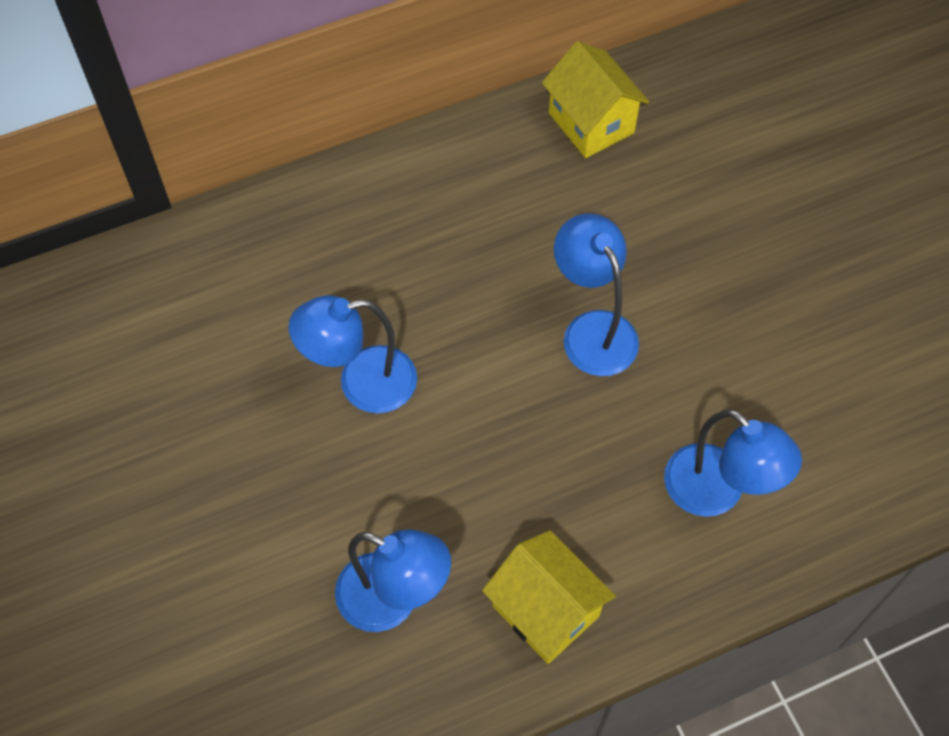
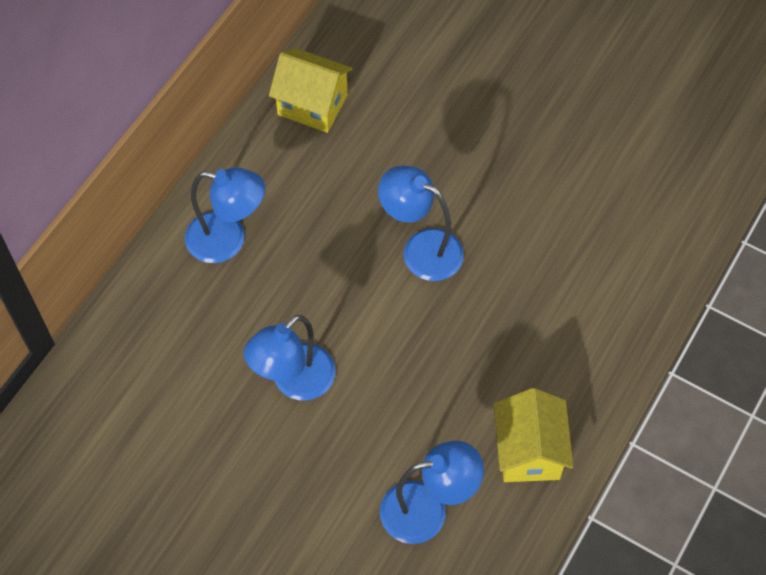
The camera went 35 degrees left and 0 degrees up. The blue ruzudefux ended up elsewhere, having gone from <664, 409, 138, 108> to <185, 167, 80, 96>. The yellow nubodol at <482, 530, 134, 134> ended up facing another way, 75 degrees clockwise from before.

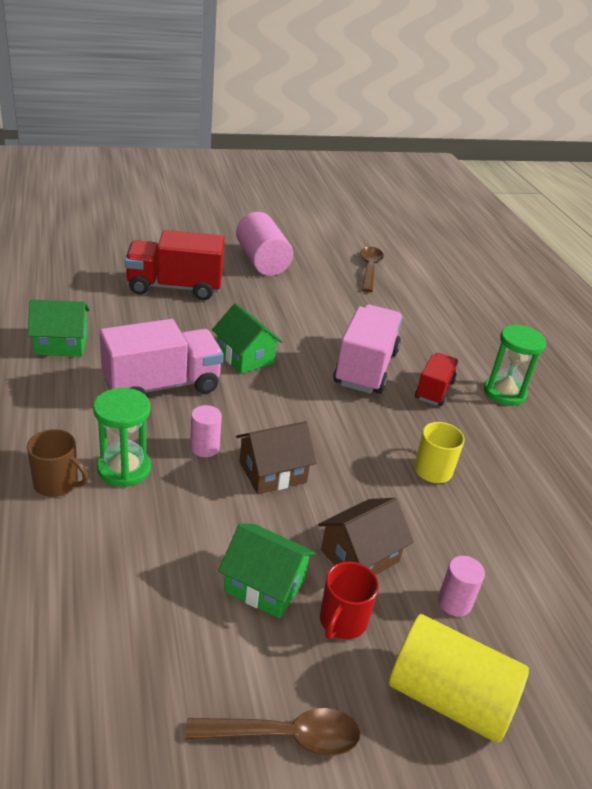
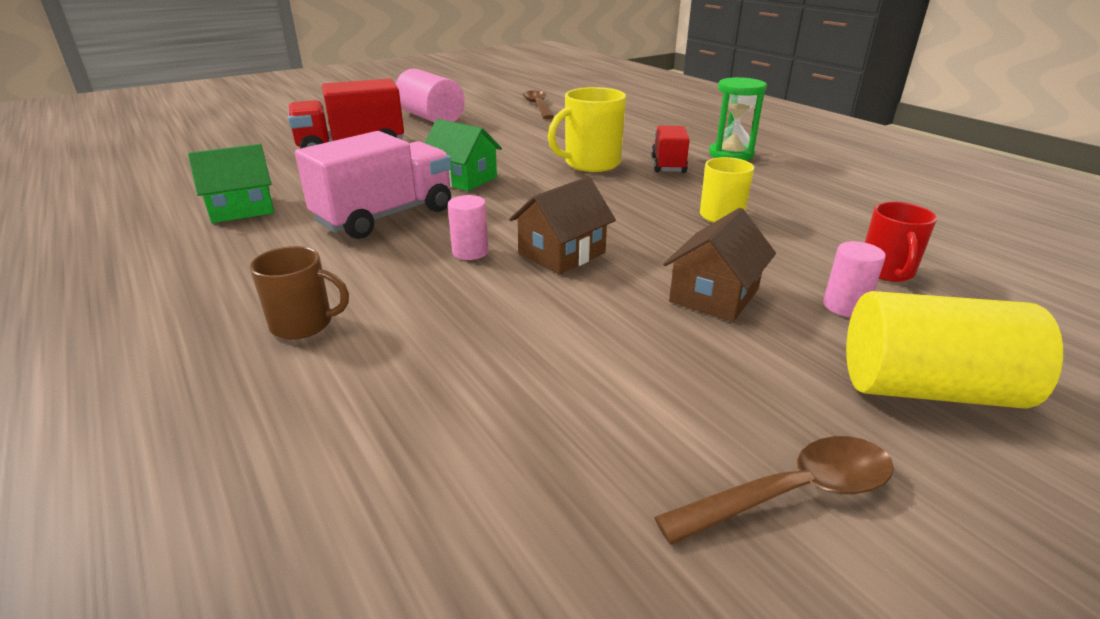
The camera went 15 degrees left and 5 degrees down. Where the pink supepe stood at <333, 304, 70, 90>, the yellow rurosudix came to stand at <548, 87, 78, 85>. The second view lost the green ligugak at <93, 388, 58, 99>. The second view lost the green nubodol at <218, 523, 98, 95>. The red rurosudix ended up elsewhere, having gone from <320, 562, 59, 78> to <865, 202, 72, 80>.

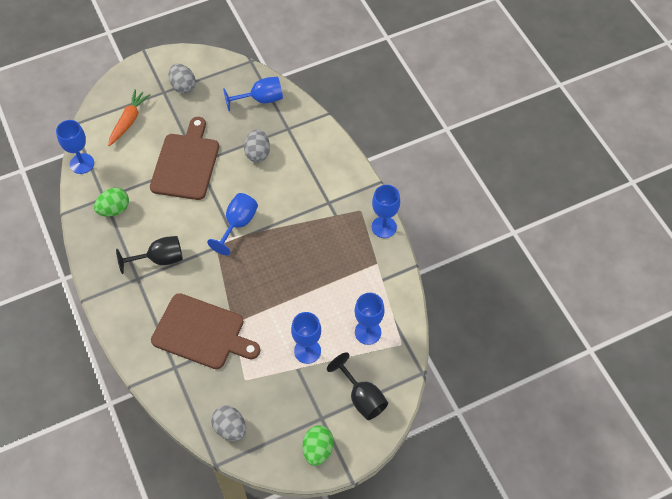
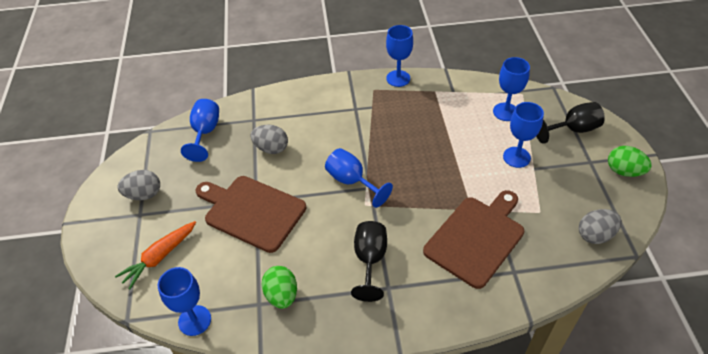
The camera went 70 degrees left and 10 degrees down. The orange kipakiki at <108, 89, 43, 57> ended up facing another way, 90 degrees counterclockwise from before.

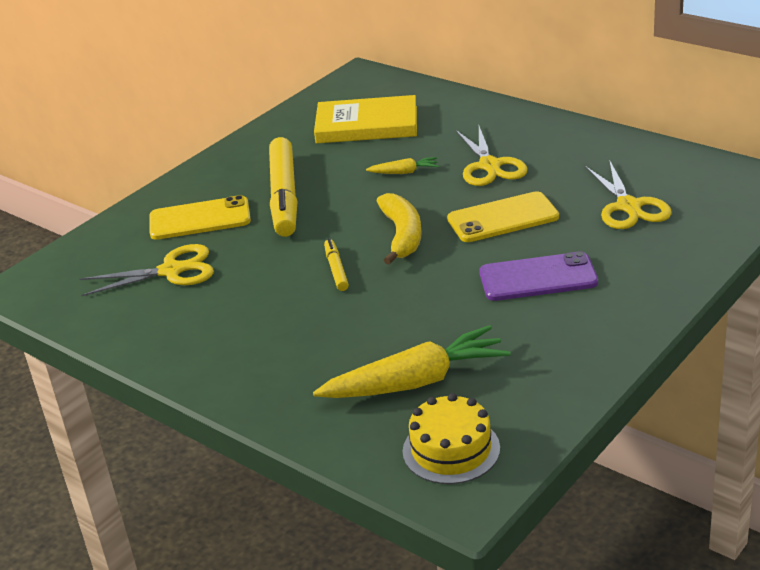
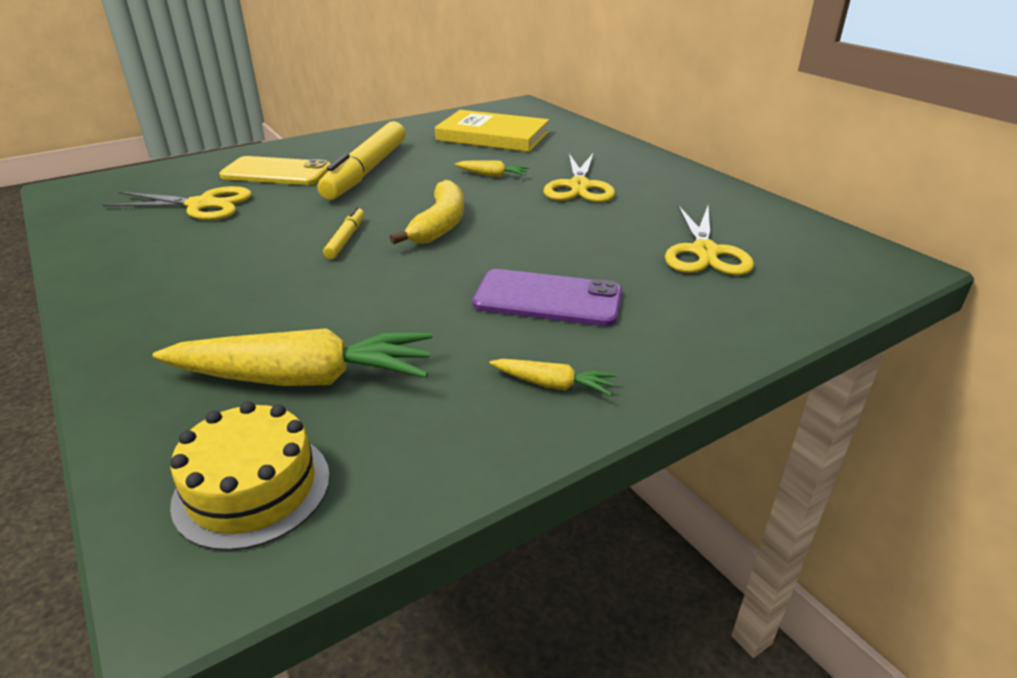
The camera went 15 degrees right and 0 degrees up. The second view lost the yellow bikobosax at <447, 191, 112, 51>. The second view gained the yellow kipakiki at <489, 359, 128, 37>.

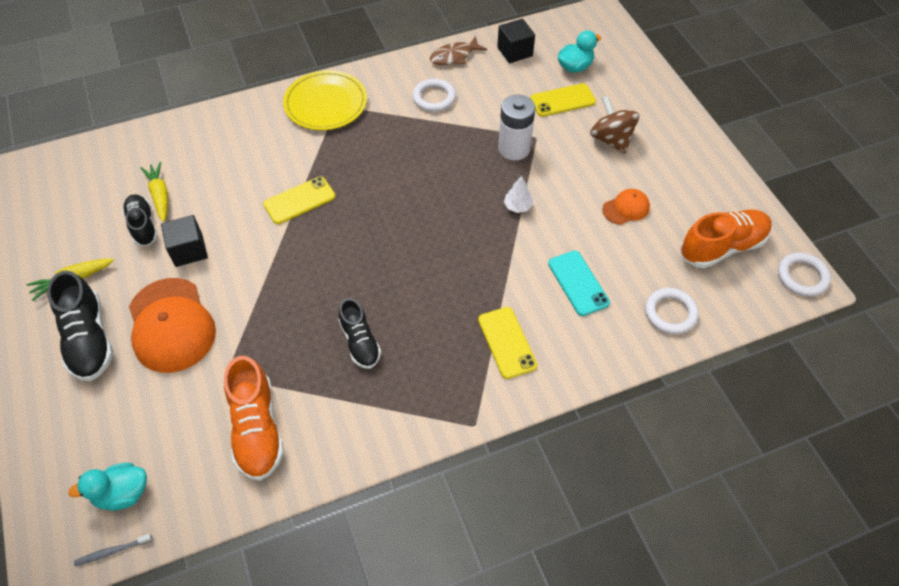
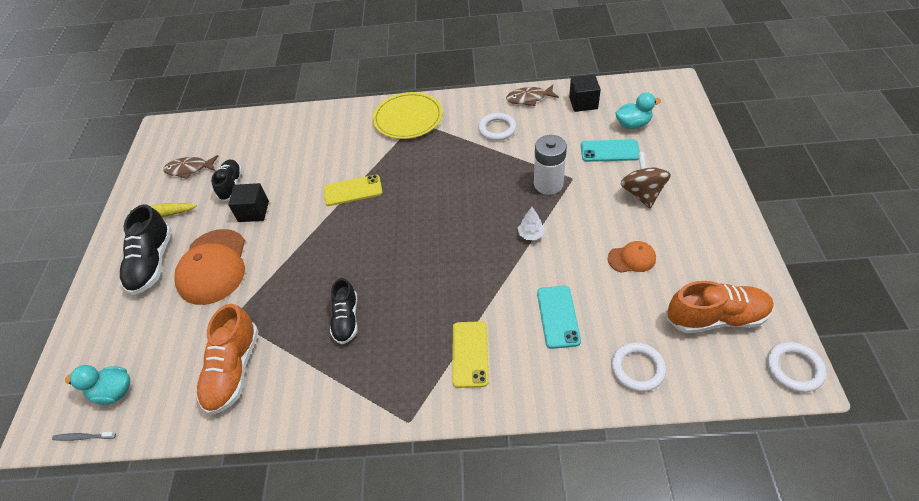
The camera went 25 degrees right and 5 degrees down. What was the yellow bikobosax at <530, 83, 66, 34> turned into the turquoise bikobosax at <581, 139, 59, 23>. The second view lost the yellow kipakiki at <141, 162, 27, 60>. The second view gained the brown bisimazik at <163, 155, 55, 24>.

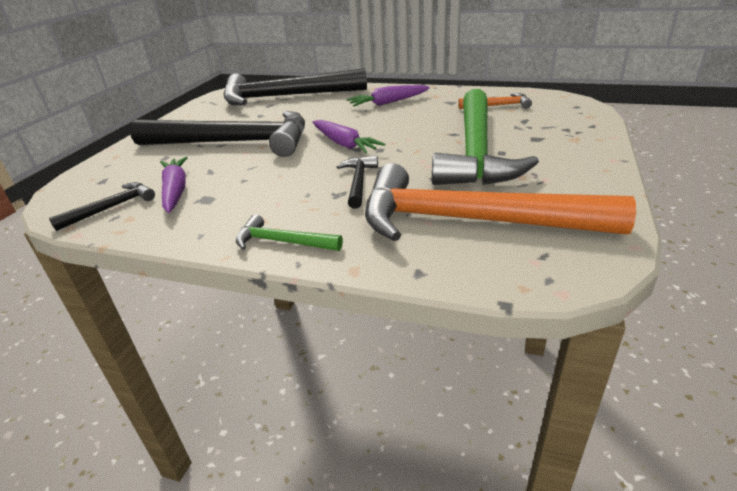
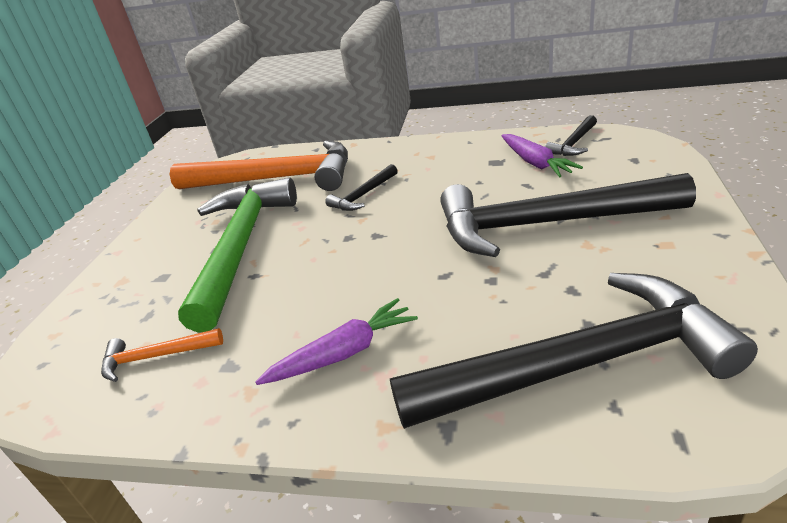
The camera went 175 degrees right and 0 degrees up. The second view lost the purple kipakiki at <312, 120, 74, 33>. The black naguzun at <337, 156, 41, 53> ended up facing another way, 45 degrees clockwise from before. The second view lost the green naguzun at <236, 214, 107, 37>.

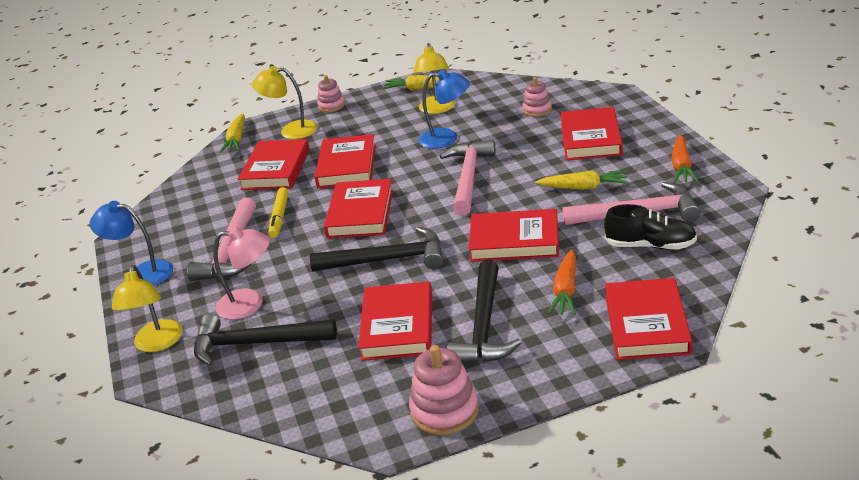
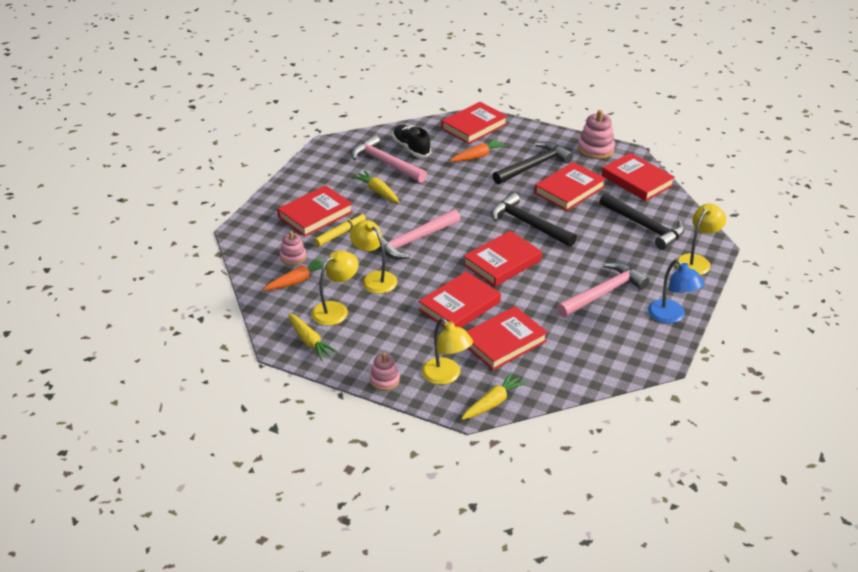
The camera went 140 degrees left and 5 degrees up. What was the blue ruzudefux at <419, 70, 51, 79> turned into the yellow ruzudefux at <350, 220, 47, 74>. The orange kipakiki ended up elsewhere, having gone from <671, 135, 27, 48> to <263, 257, 61, 34>. The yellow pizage ended up elsewhere, having gone from <268, 187, 21, 51> to <314, 213, 52, 33>. The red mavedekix ended up elsewhere, having gone from <468, 209, 91, 53> to <602, 153, 73, 48>. The second view lost the pink ruzudefux at <213, 227, 57, 93>.

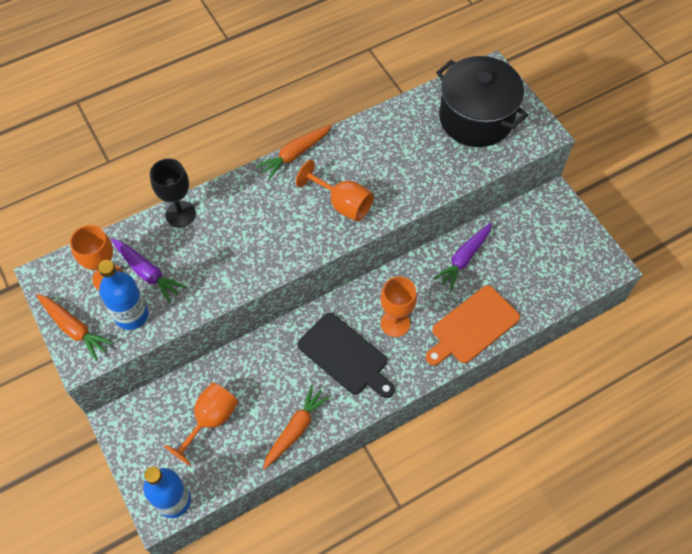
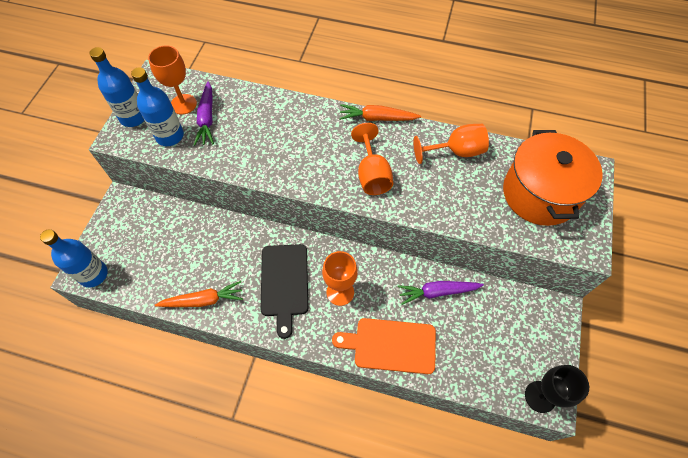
The camera went 45 degrees right and 0 degrees up. What was the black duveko at <436, 56, 92, 91> turned into the orange duveko at <503, 130, 100, 96>. The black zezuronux ended up elsewhere, having gone from <150, 158, 46, 69> to <525, 365, 64, 48>. Where the orange kipakiki stood at <36, 294, 78, 67>, the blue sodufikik came to stand at <89, 47, 55, 80>. The orange zezuronux ended up elsewhere, having gone from <164, 382, 74, 84> to <414, 124, 75, 40>.

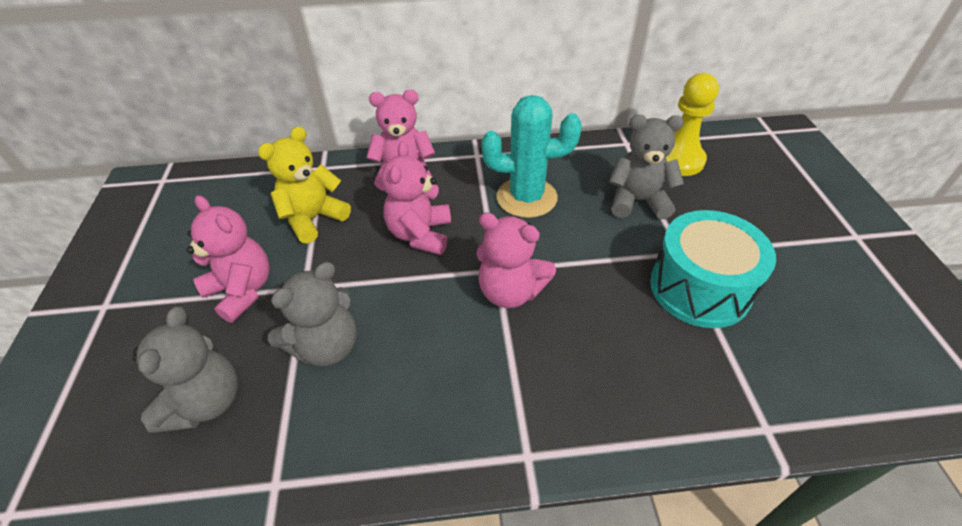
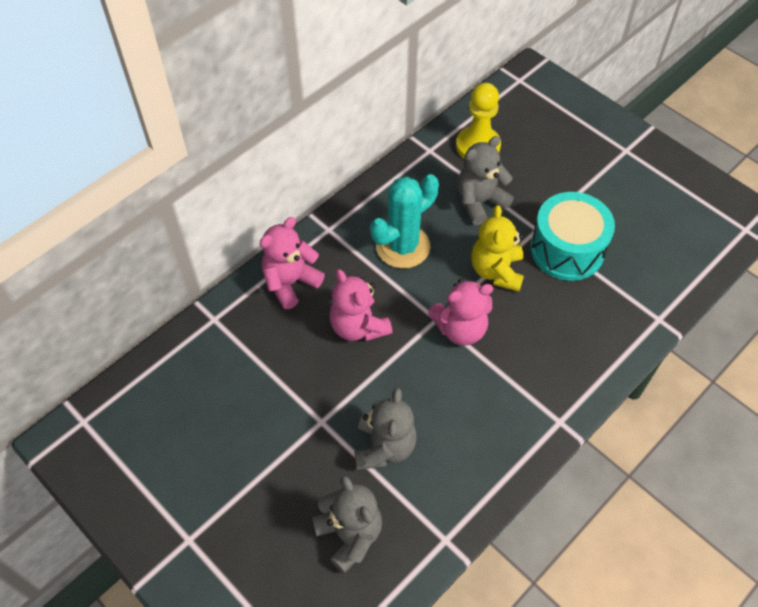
The camera went 40 degrees left and 10 degrees up. The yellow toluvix ended up elsewhere, having gone from <258, 127, 93, 116> to <471, 205, 53, 87>. The second view lost the pink toluvix at <186, 195, 84, 128>.

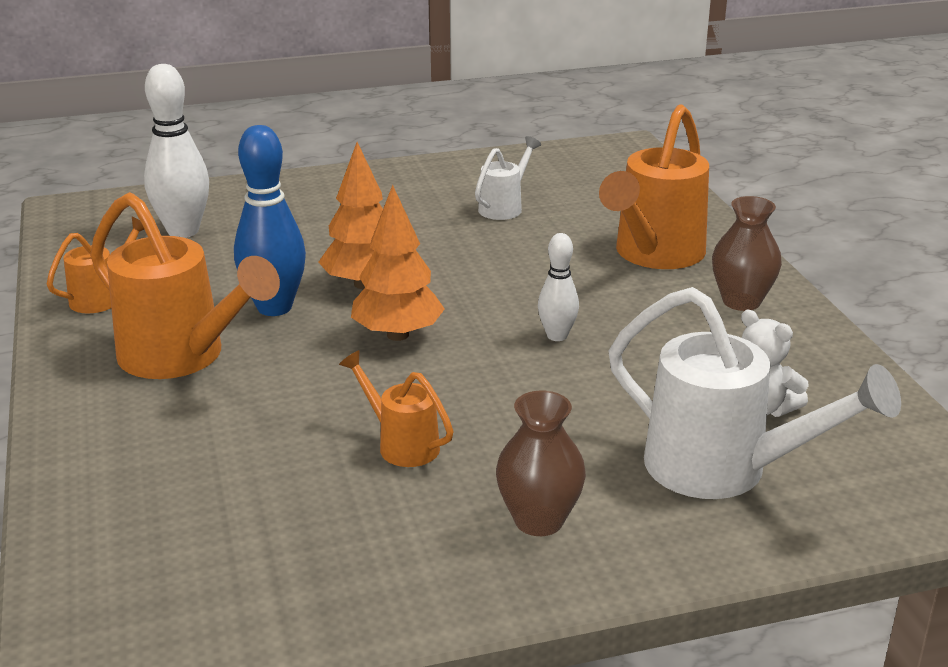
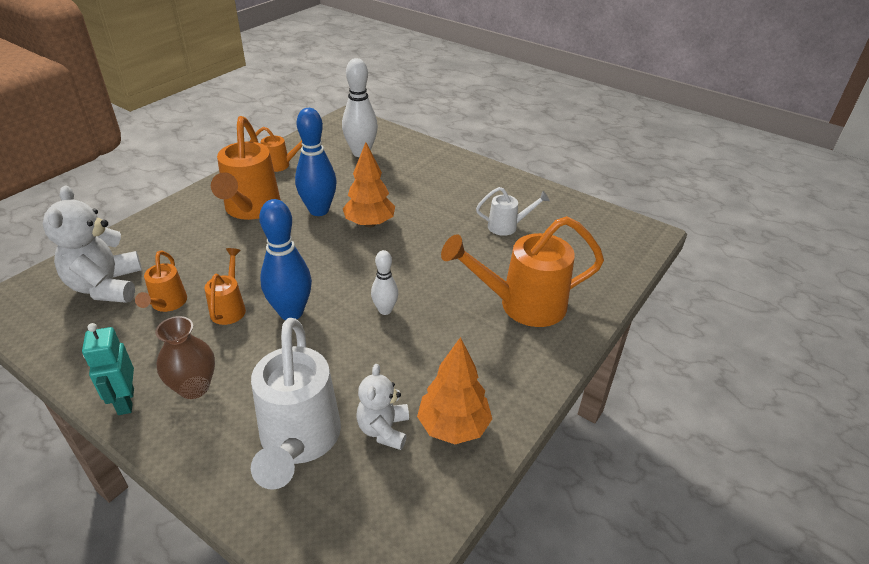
The camera went 50 degrees right and 10 degrees up. The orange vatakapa ended up elsewhere, having gone from <351, 185, 94, 156> to <417, 337, 75, 107>. The second view lost the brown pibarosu at <712, 196, 70, 115>. The second view gained the white toluvix at <43, 186, 99, 117>. The second view gained the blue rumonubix at <259, 199, 53, 121>. The second view gained the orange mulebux at <135, 251, 52, 61>. The second view gained the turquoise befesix at <82, 323, 52, 92>.

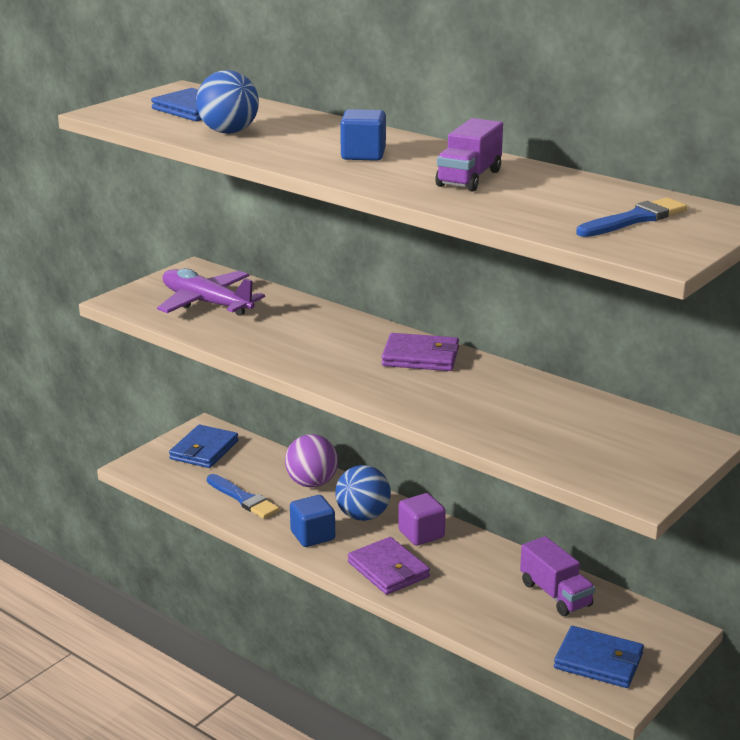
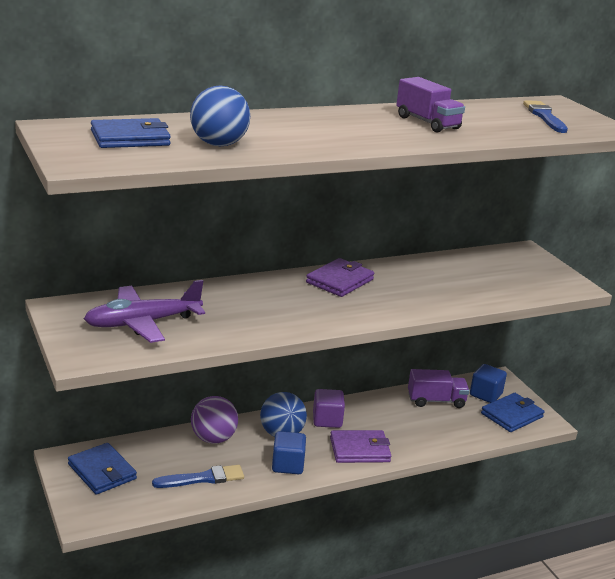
The camera went 65 degrees left and 0 degrees up. The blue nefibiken ended up elsewhere, having gone from <340, 109, 46, 52> to <470, 364, 37, 39>.

